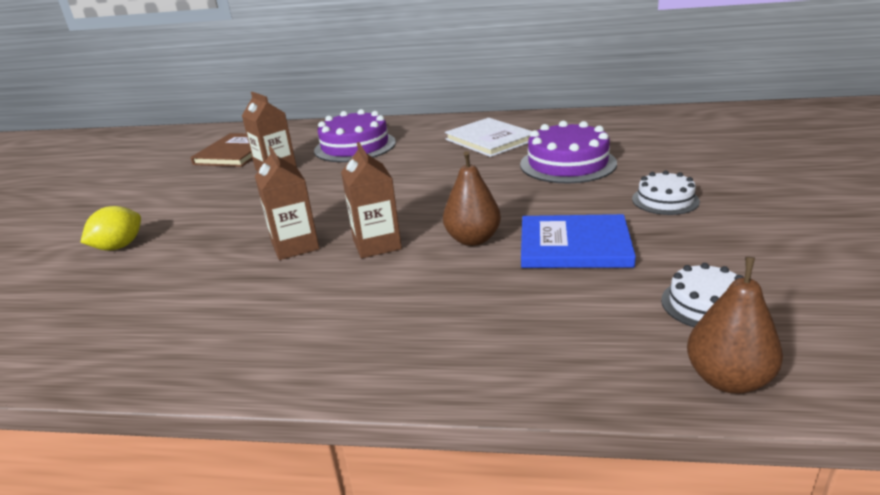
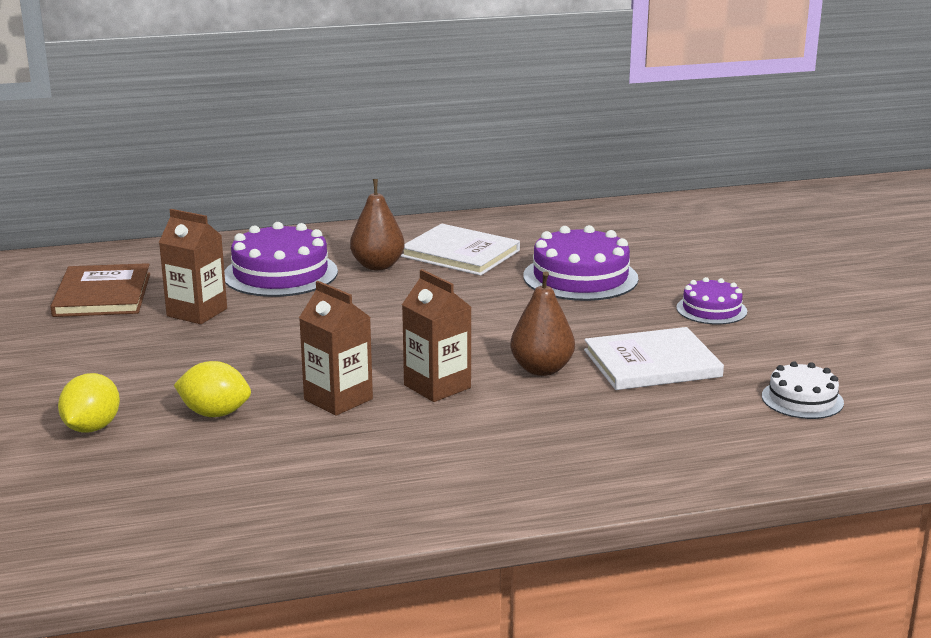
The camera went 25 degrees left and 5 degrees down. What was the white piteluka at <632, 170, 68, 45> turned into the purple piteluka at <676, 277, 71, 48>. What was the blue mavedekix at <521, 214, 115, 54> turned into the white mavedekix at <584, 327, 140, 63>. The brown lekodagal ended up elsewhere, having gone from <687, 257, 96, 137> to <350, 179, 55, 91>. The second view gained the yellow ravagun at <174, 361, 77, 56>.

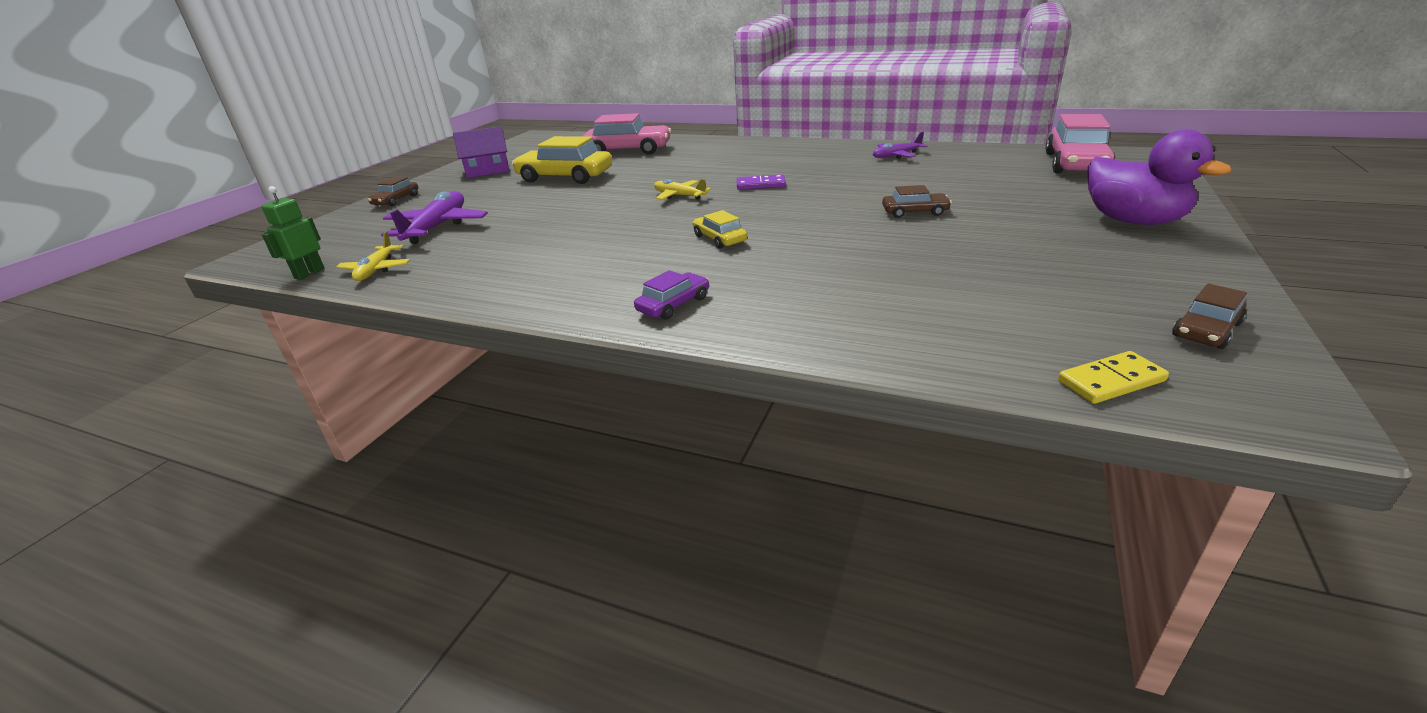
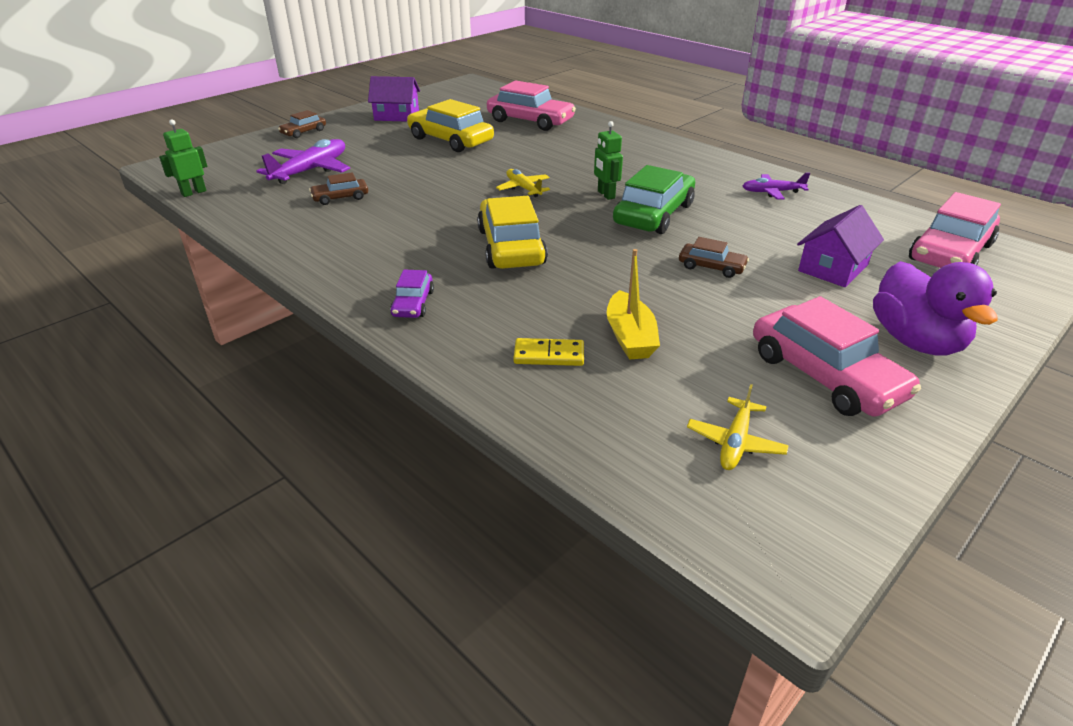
The camera went 20 degrees right and 5 degrees up. Where the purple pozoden stood at <737, 175, 49, 15>, the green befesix came to stand at <594, 121, 29, 79>. The size of the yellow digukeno at <693, 210, 54, 39> changed by a factor of 1.95. The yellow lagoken ended up elsewhere, having gone from <336, 231, 74, 50> to <687, 384, 102, 86>. The purple digukeno at <634, 270, 75, 50> ended up facing another way, 120 degrees clockwise from before. The brown digukeno ended up elsewhere, having gone from <1172, 283, 75, 66> to <309, 172, 59, 33>. The yellow pozoden ended up elsewhere, having gone from <1058, 351, 111, 53> to <514, 338, 70, 28>. The second view gained the green digukeno at <613, 165, 82, 69>. The second view gained the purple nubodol at <797, 205, 87, 82>. The second view gained the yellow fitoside at <607, 249, 53, 111>. The second view gained the pink digukeno at <753, 296, 168, 121>.

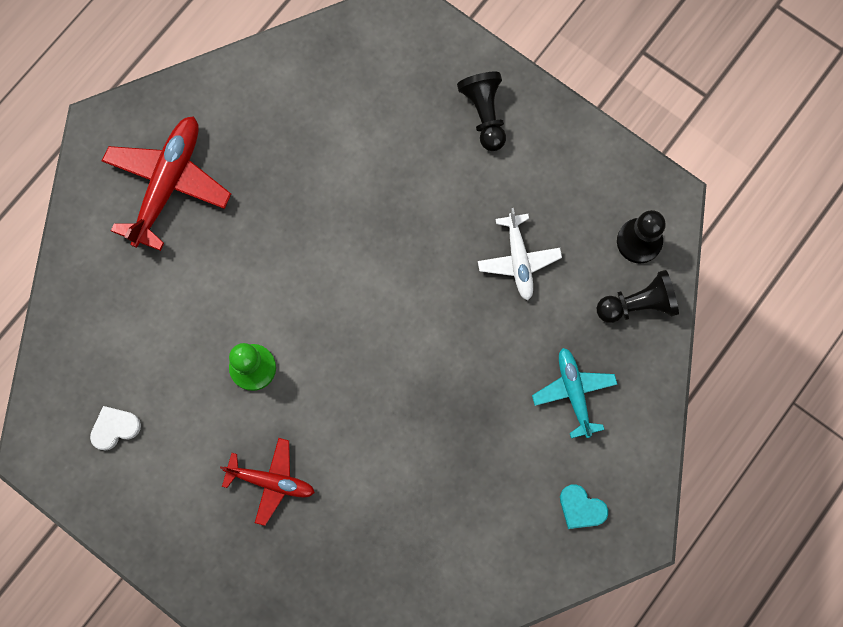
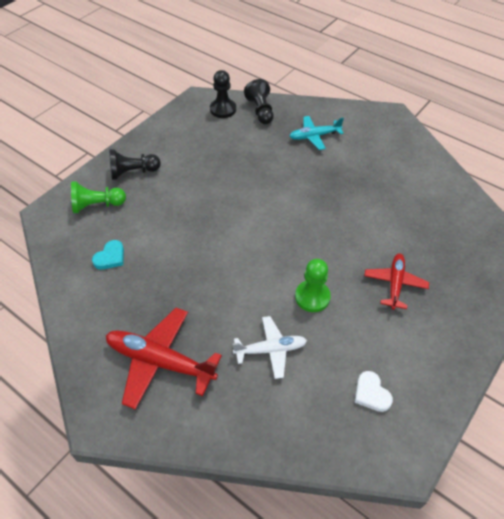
The camera went 90 degrees left and 25 degrees down. The white lagoken ended up elsewhere, having gone from <478, 208, 84, 92> to <233, 316, 74, 63>. The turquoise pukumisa ended up elsewhere, having gone from <560, 484, 48, 45> to <92, 240, 32, 30>. The second view gained the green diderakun at <71, 181, 55, 32>.

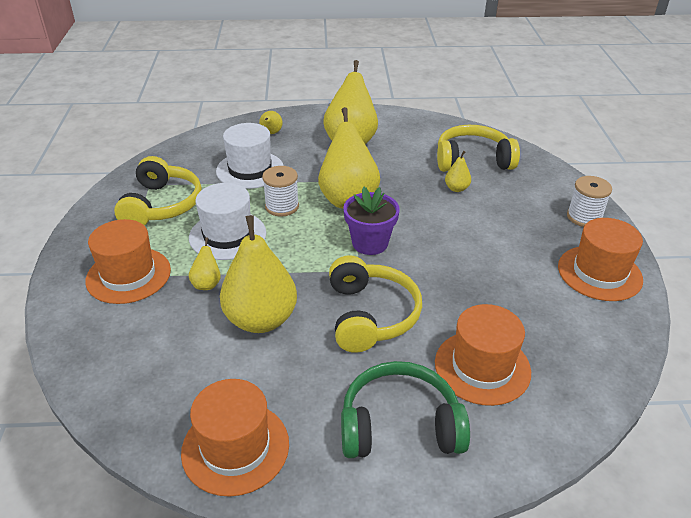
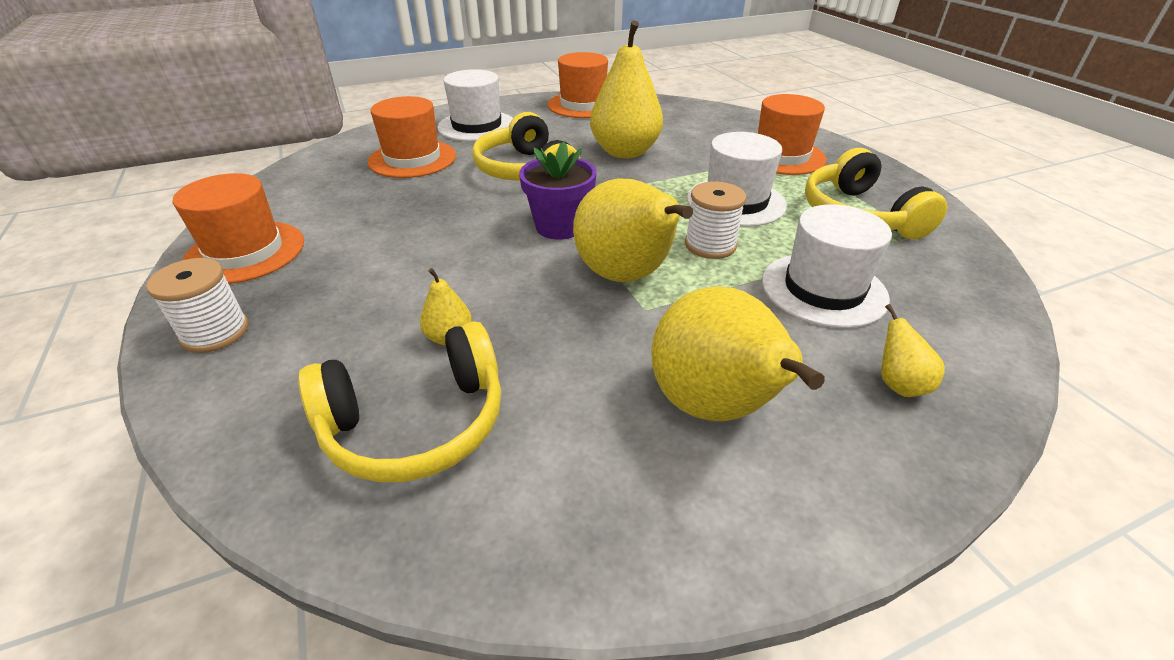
The camera went 160 degrees right and 0 degrees up. The second view lost the yellow lekodagal at <189, 237, 32, 53>. Where the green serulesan stood at <341, 361, 129, 97>, the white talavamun came to stand at <437, 69, 76, 72>.

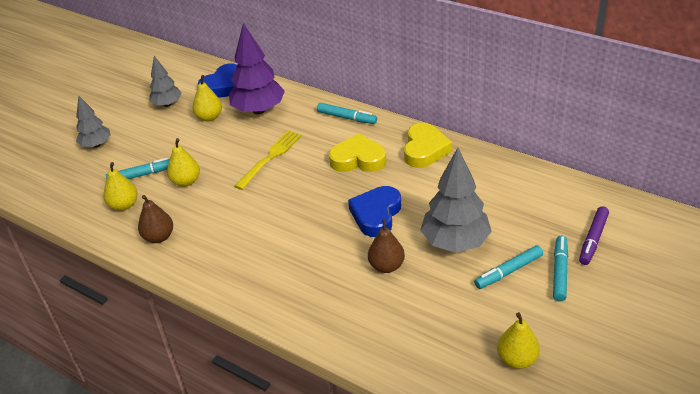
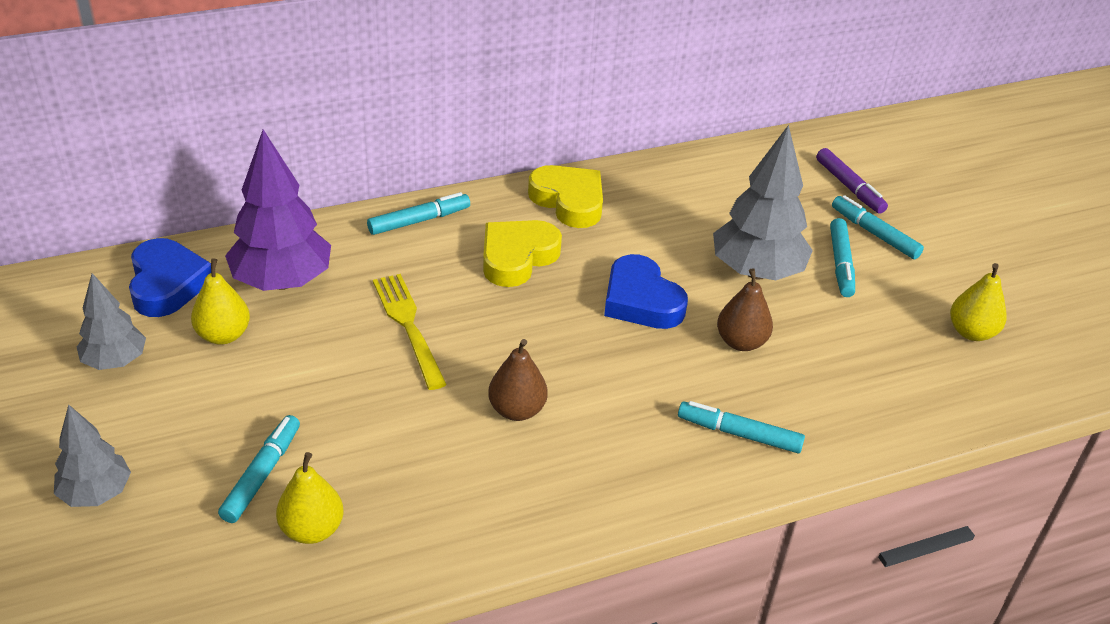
The camera went 60 degrees left and 0 degrees up. The second view lost the yellow lekodagal at <167, 138, 33, 49>. The brown lekodagal ended up elsewhere, having gone from <138, 195, 35, 48> to <488, 339, 60, 82>. The second view gained the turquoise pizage at <678, 401, 127, 52>.

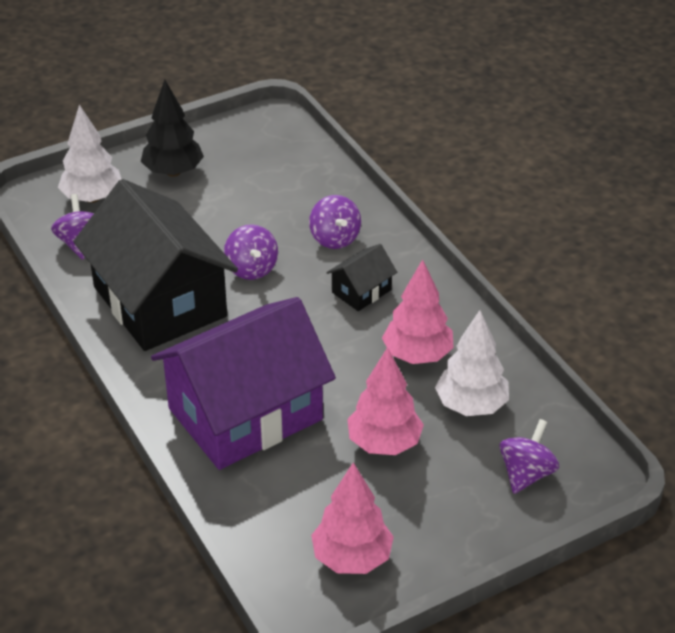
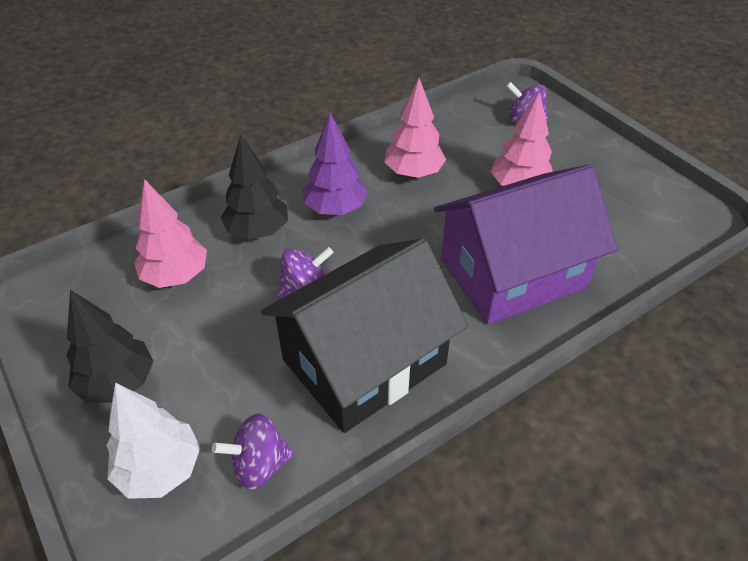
The camera went 95 degrees left and 5 degrees up. Where the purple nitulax stood at <309, 195, 52, 54>, the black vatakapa came to stand at <221, 135, 67, 105>. Where the black nubodol stood at <327, 244, 70, 67>, the purple vatakapa came to stand at <303, 113, 65, 102>. The purple nubodol at <151, 297, 185, 173> ended up facing another way, 75 degrees counterclockwise from before. The second view lost the white vatakapa at <435, 310, 74, 106>. The pink vatakapa ended up elsewhere, having gone from <311, 462, 83, 112> to <134, 179, 73, 109>.

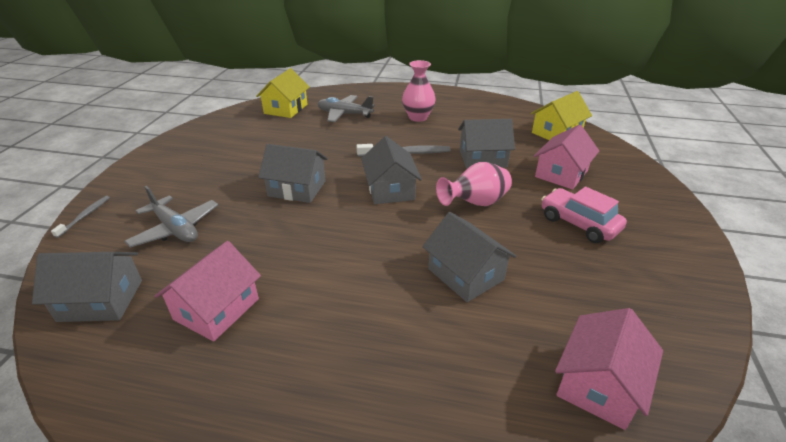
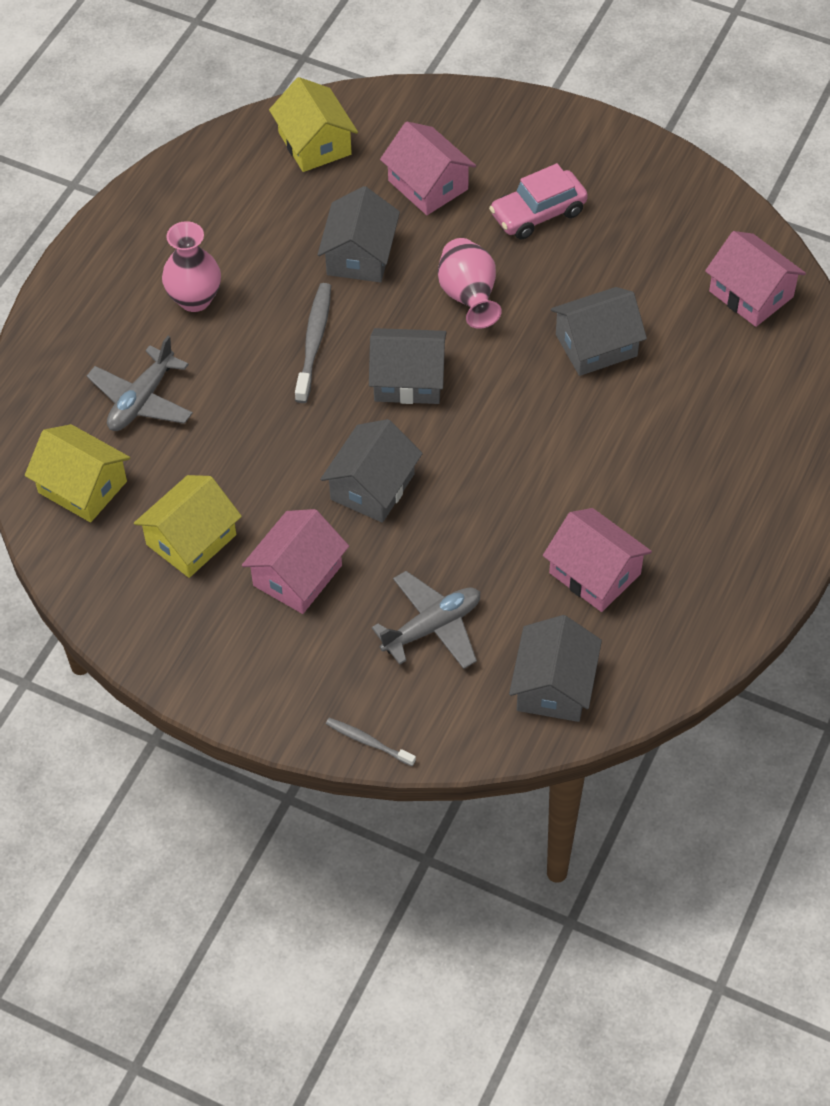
The camera went 75 degrees left and 20 degrees up. The second view gained the yellow nubodol at <134, 475, 108, 103>. The second view gained the pink nubodol at <242, 509, 107, 105>.

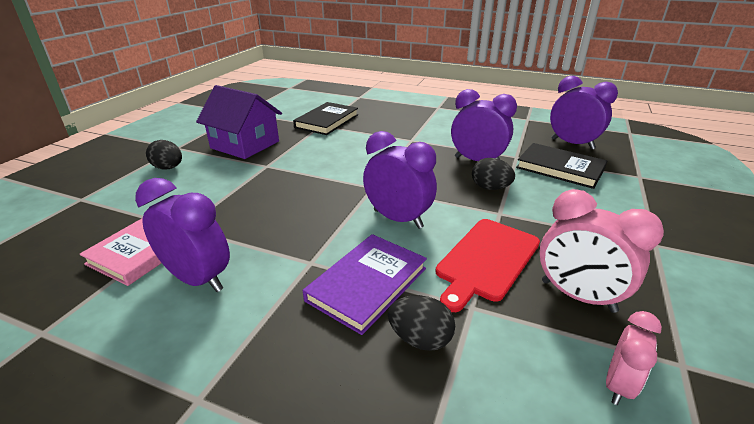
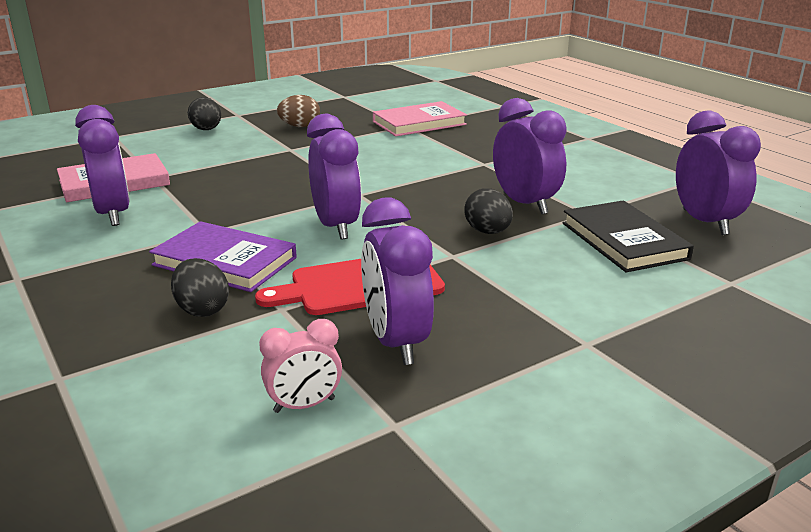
The camera went 35 degrees right and 5 degrees down. Where the purple nubodol stood at <196, 85, 86, 74>, the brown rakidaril came to stand at <277, 95, 43, 32>. What was the black mavedekix at <293, 102, 65, 33> turned into the pink mavedekix at <373, 101, 94, 36>. What was the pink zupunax at <540, 189, 124, 124> turned into the purple zupunax at <361, 198, 73, 167>. The purple mavedekix at <303, 234, 124, 101> ended up facing another way, 45 degrees clockwise from before.

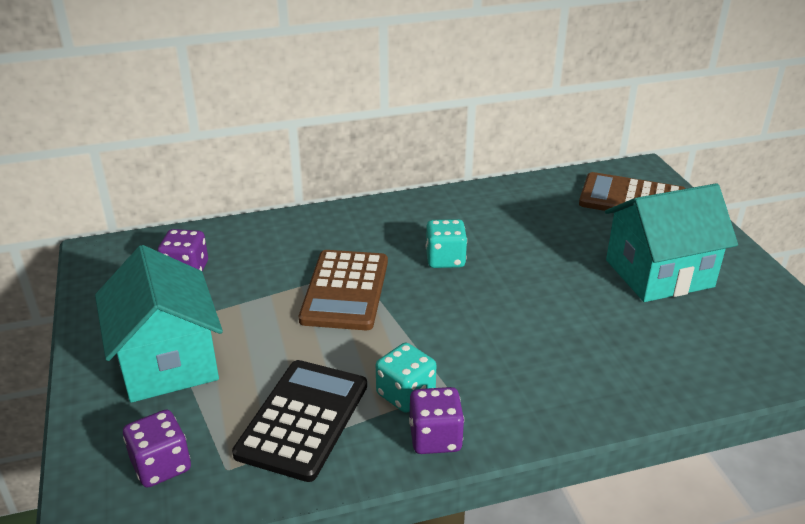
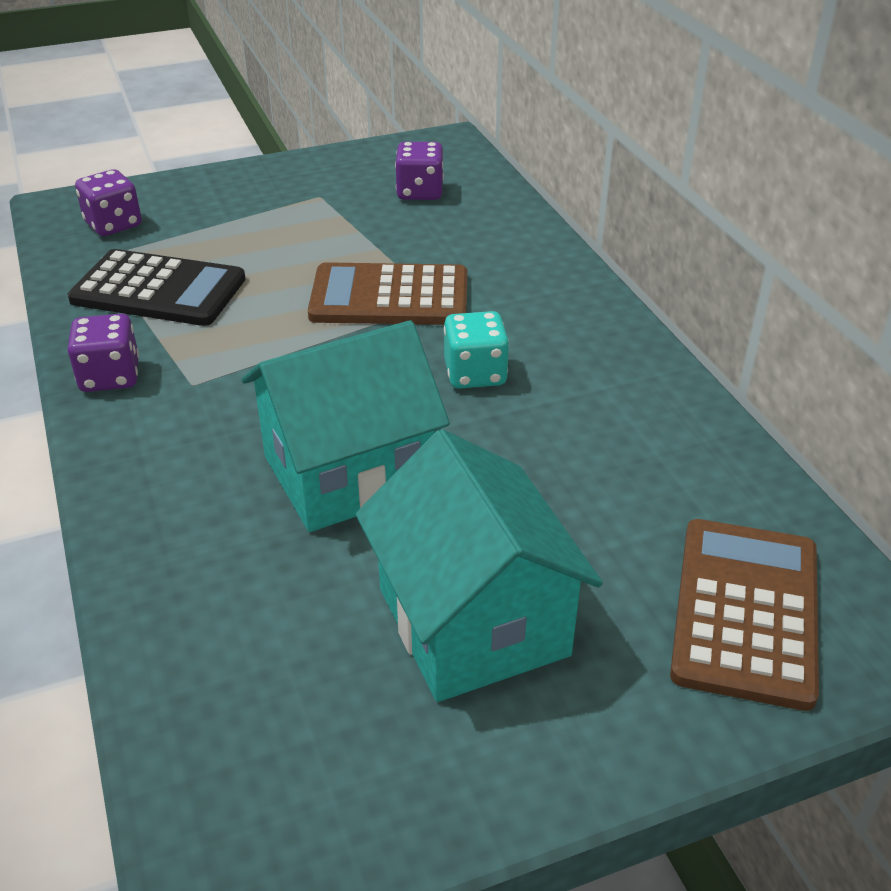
The camera went 85 degrees right and 5 degrees up. The turquoise nubodol ended up elsewhere, having gone from <95, 245, 128, 158> to <241, 320, 209, 212>. The second view lost the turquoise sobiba at <376, 343, 60, 70>.

